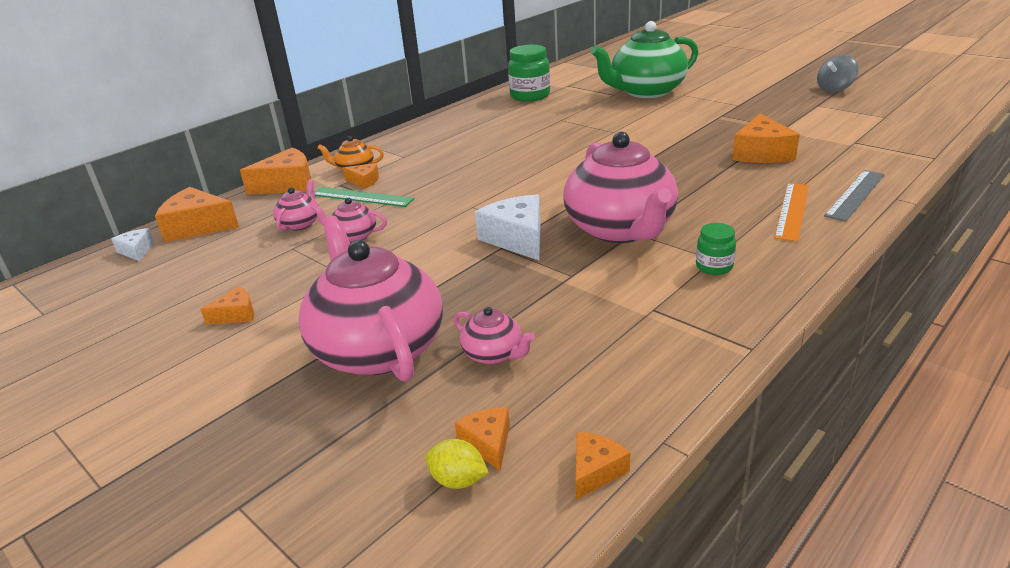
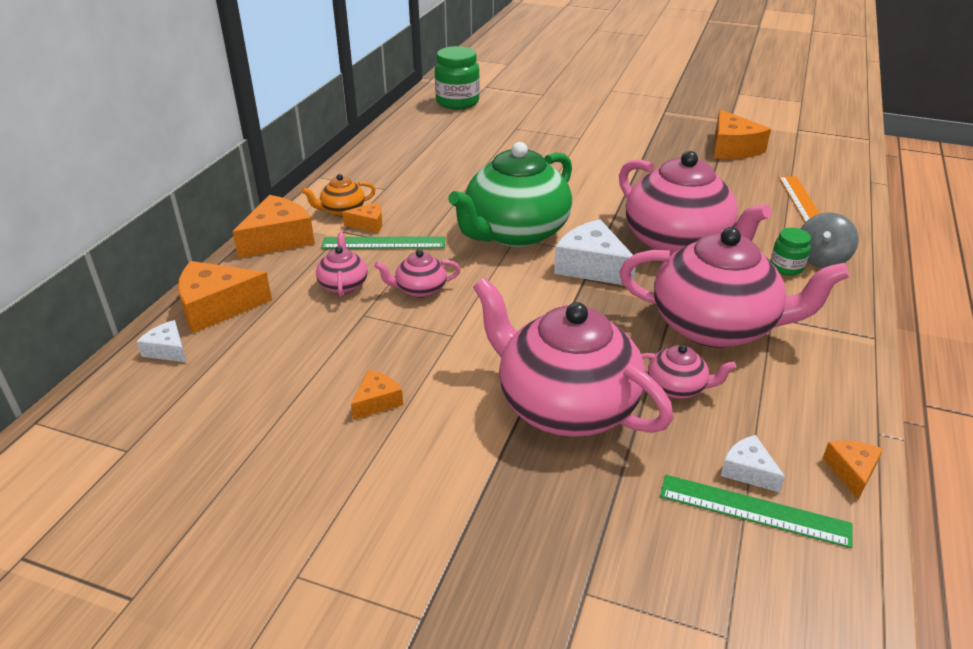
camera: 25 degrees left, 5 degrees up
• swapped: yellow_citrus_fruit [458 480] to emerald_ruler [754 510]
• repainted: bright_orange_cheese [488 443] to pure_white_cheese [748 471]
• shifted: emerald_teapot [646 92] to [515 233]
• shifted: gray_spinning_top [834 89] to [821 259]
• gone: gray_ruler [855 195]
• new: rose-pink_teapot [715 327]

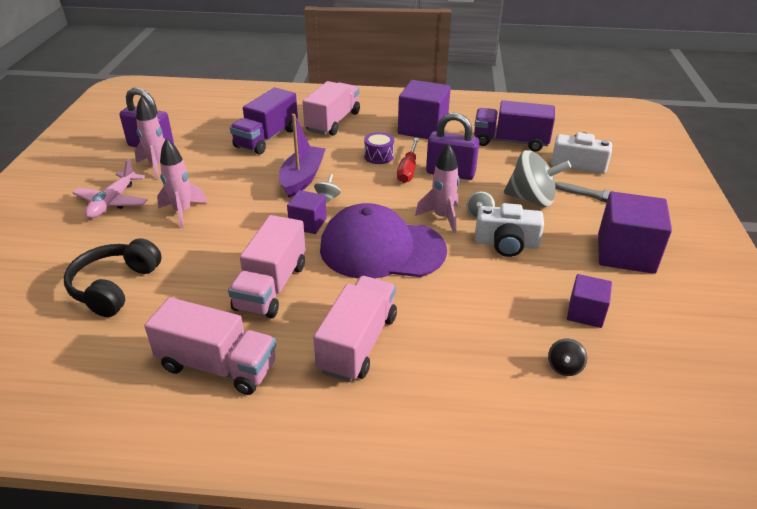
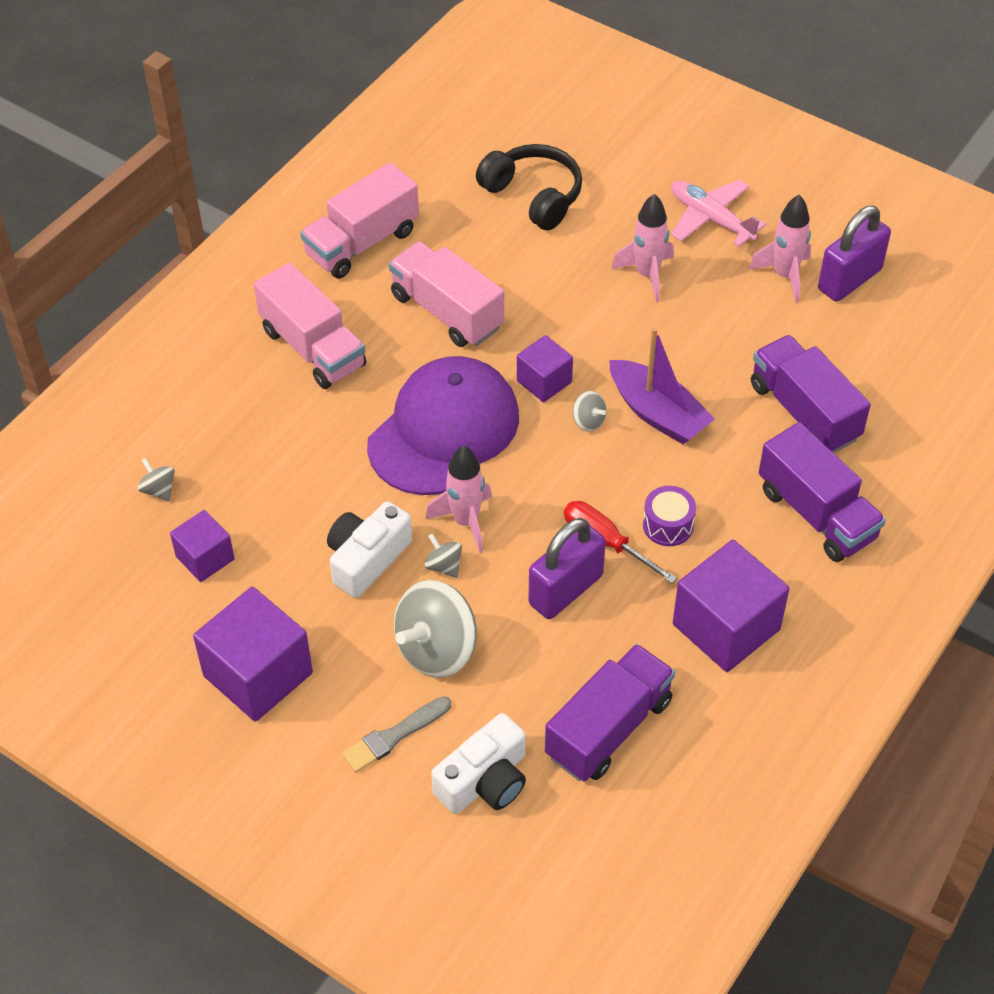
camera: 120 degrees right, 15 degrees up
• repainted: rose-pink_lorry [333 122] to violet_lorry [816 514]
• repainted: jet-black_spinning_top [564 367] to gray_spinning_top [159 490]

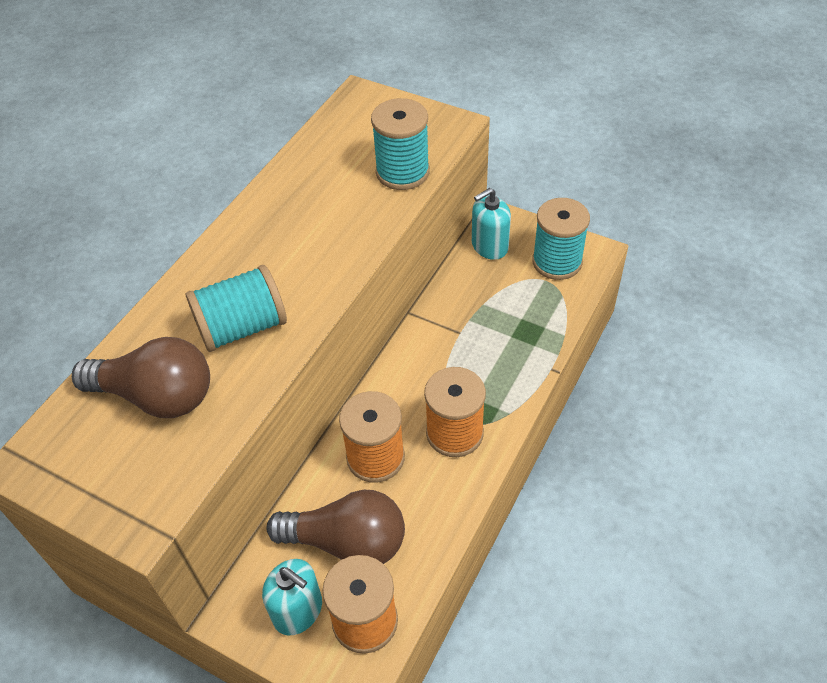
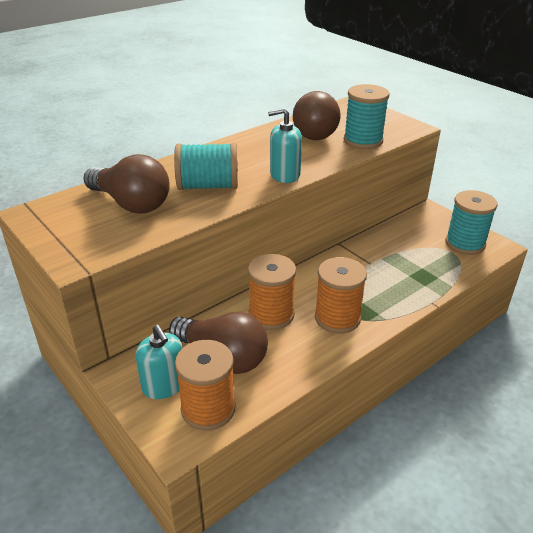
camera: 20 degrees right, 15 degrees down
• shifted: aqua_soap_pump [489 246] to [284 175]
• new: brown_light_bulb [317 132]

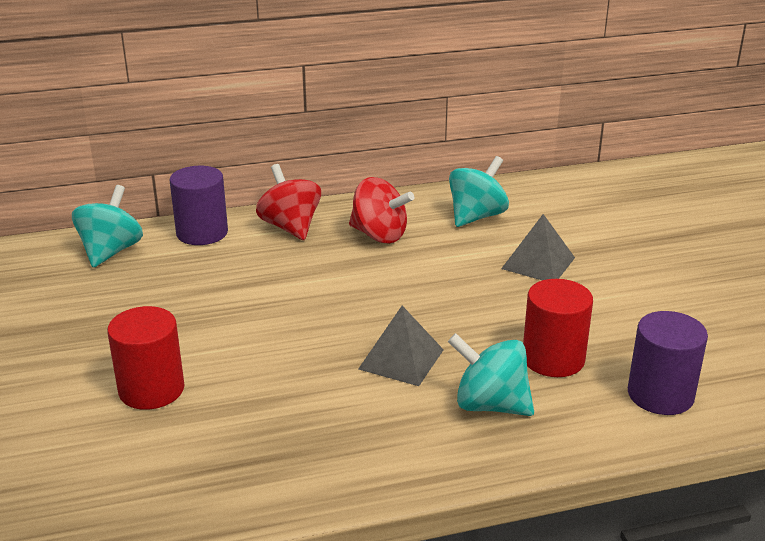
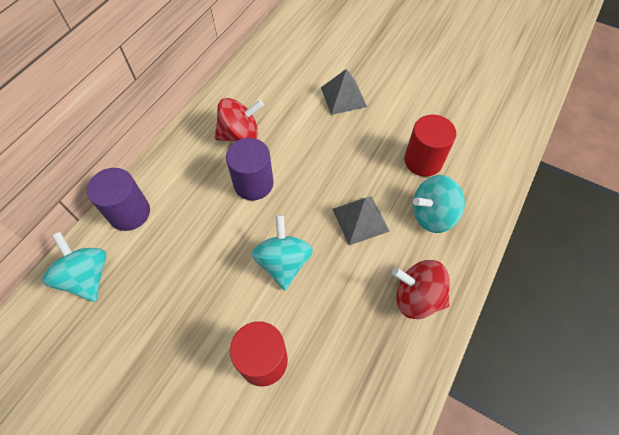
camera: 45 degrees left, 30 degrees up
• shifted: crimson_spinning_top [290 227] to [417 297]
• shifted: aqua_spinning_top [476 216] to [283 262]
• shifted: violet_solid_cylinder [660 395] to [253 183]

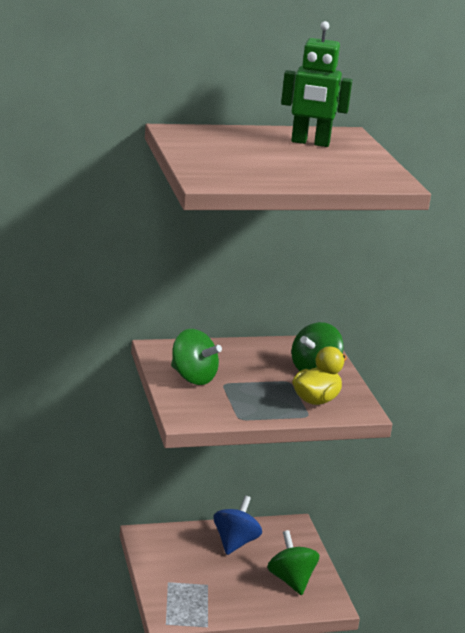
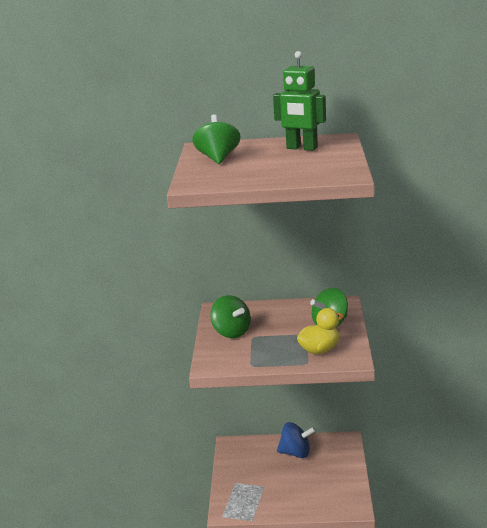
camera: 20 degrees right, 0 degrees up
• rotated: royal_blue_spinning_top [235 542] = [296 453] 60 degrees clockwise
• shifted: emerald_spinning_top [291 580] to [218 158]

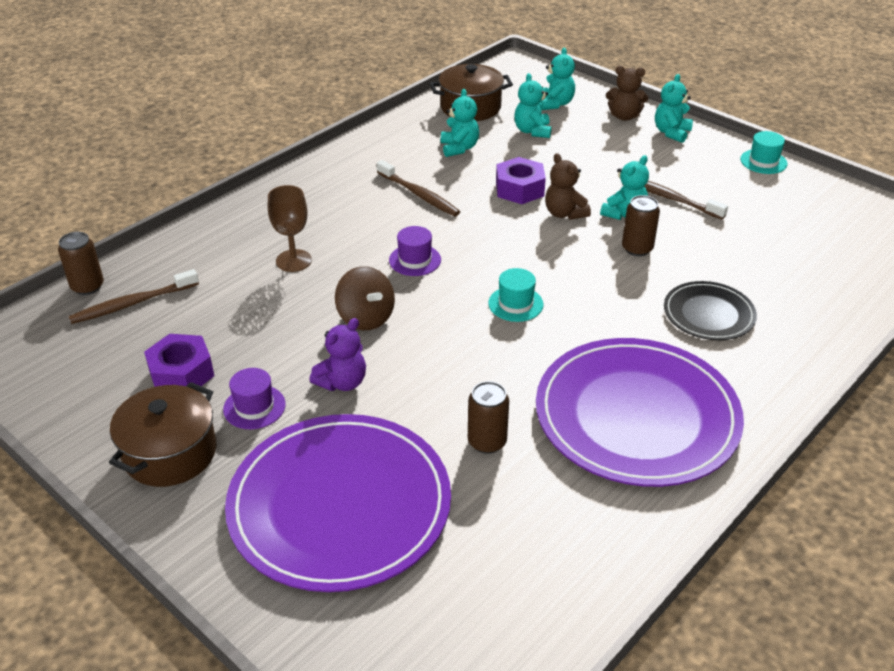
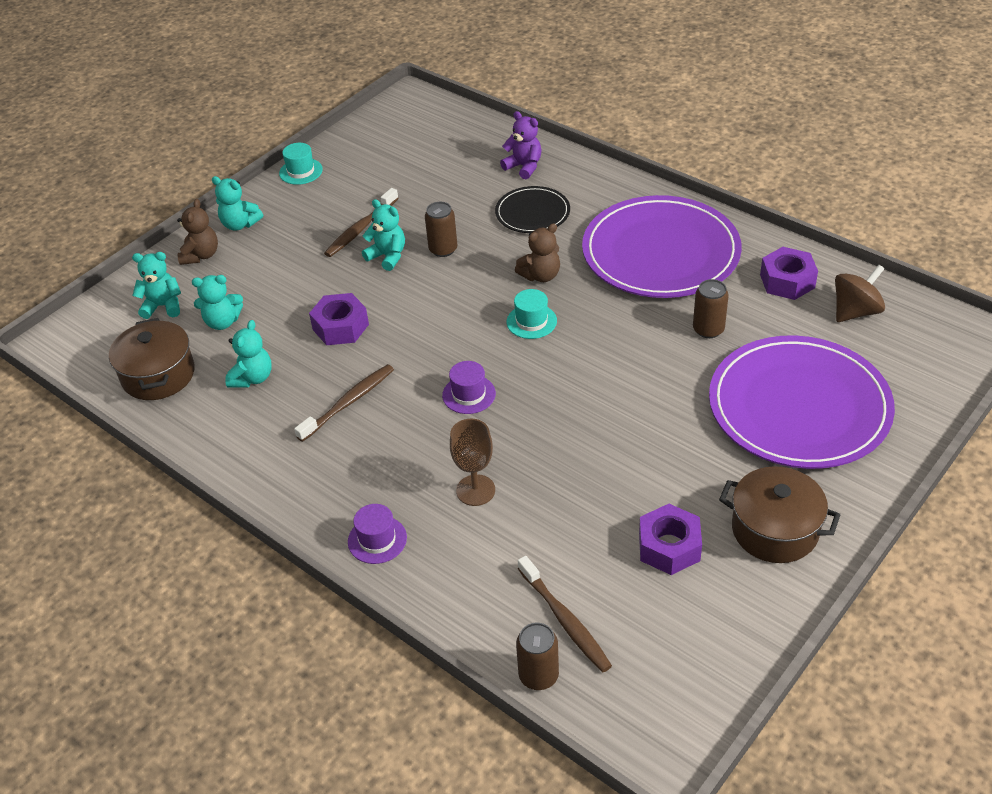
camera: 90 degrees left, 5 degrees up
• shifted: violet_tall_hat [254 407] to [377 540]
• shifted: violet_teddy_bear [342 382] to [524 167]
• shifted: brown_spinning_top [366 318] to [855 311]
• rotated: aqua_teddy_bear [459 148] = [252 378] 120 degrees clockwise
• shifted: brown_teddy_bear [564 213] to [541 275]
• new: violet_nut [787 281]

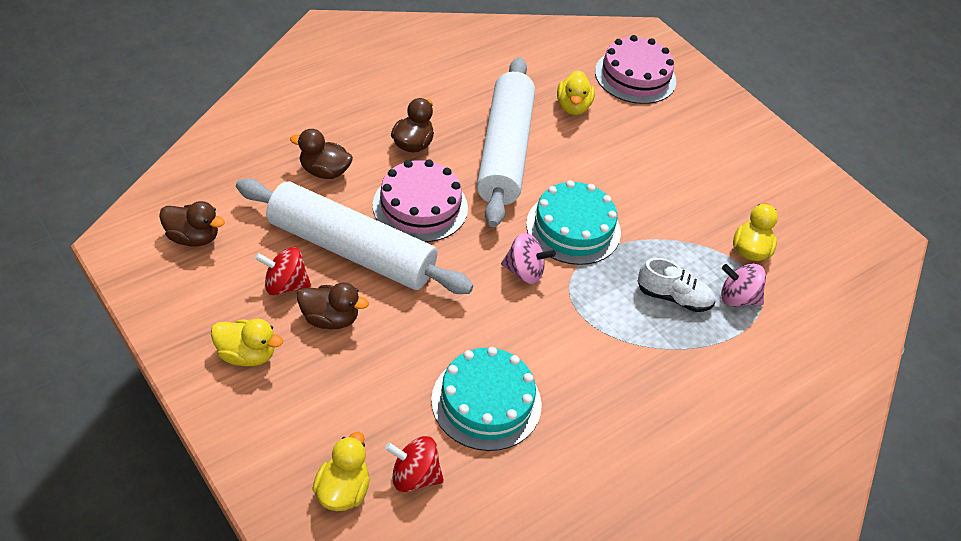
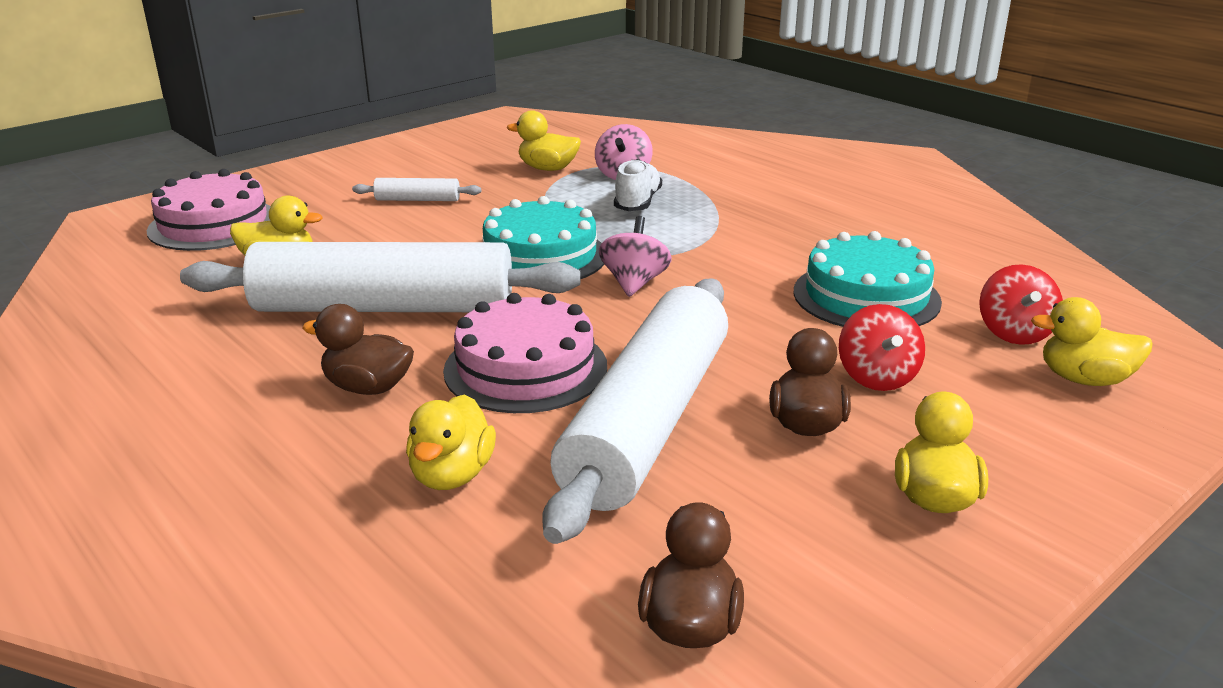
camera: 90 degrees left, 20 degrees down
• shifted: crimson_spinning_top [285 285] to [876 377]
• repainted: brown_rubber_duck [324 171] to yellow_rubber_duck [452 475]
• new: pure_white_pastry_roller [417 200]

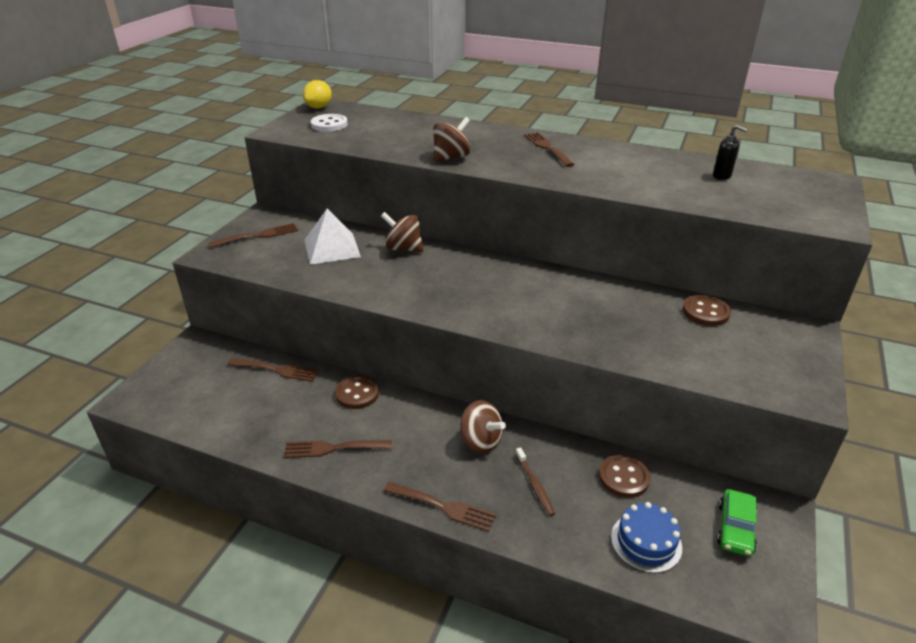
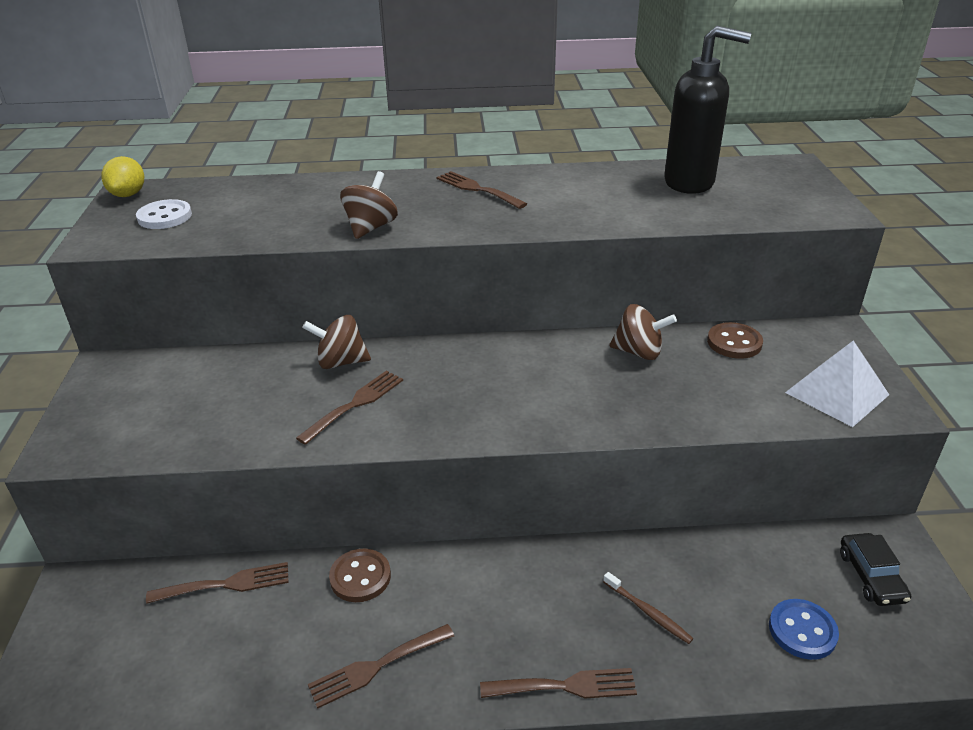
camera: 25 degrees left, 0 degrees up
• shifted: brown_table_fork [258 235] to [355 404]
• shifted: pure_white_solid_pyramid [331 248] to [836 393]
• shifted: brown_spinning_top [480 441] to [639 352]
• gone: brown_sewing_button [623 477]
• swapped: royal_blue_layer_cake [646 542] to royal_blue_sewing_button [802 631]
• scaled: jet-black_soap_pump [722 176] = [690 183] x2.42
• repainted: emerald_toy_car [735 528] to jet-black_toy_car [871 576]

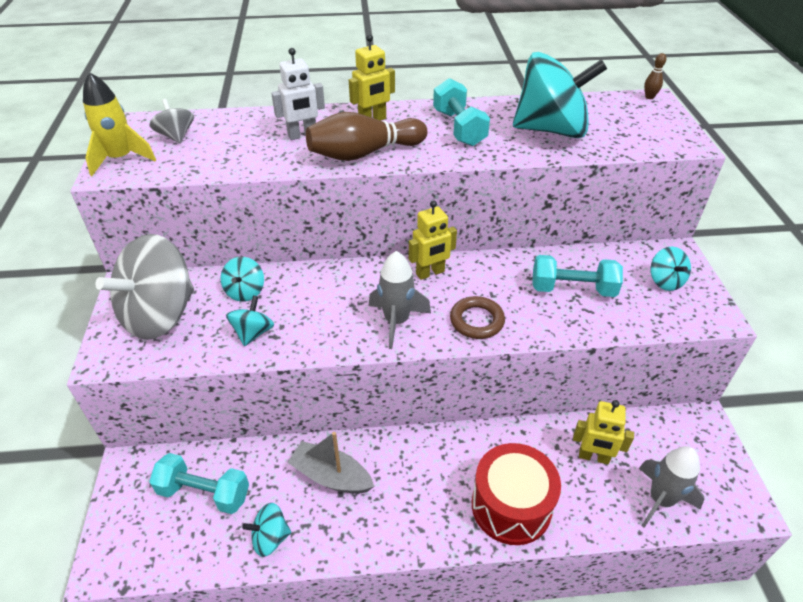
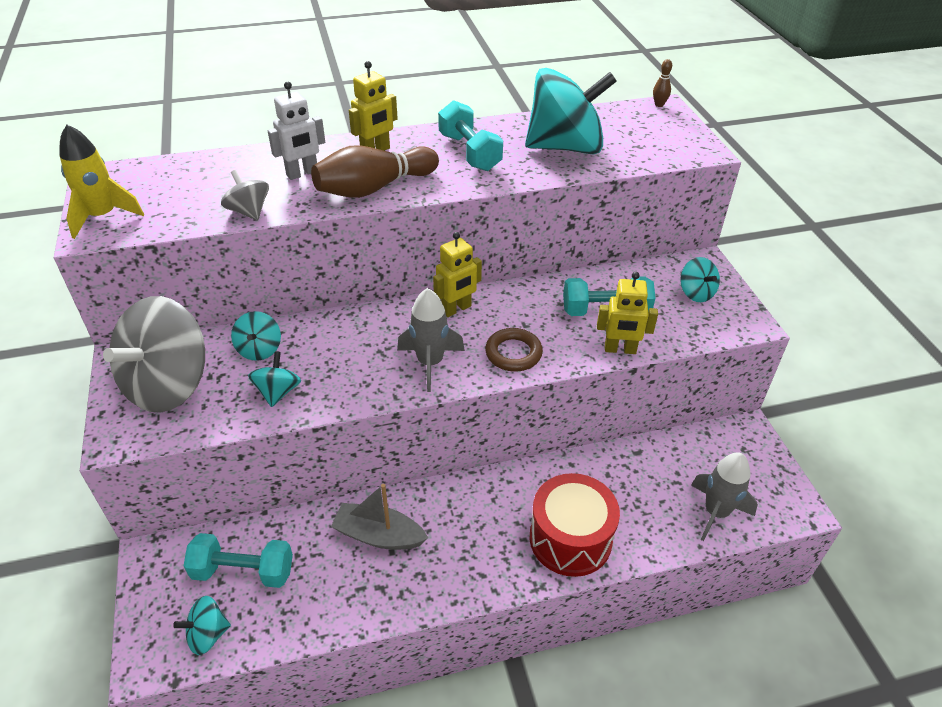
camera: 10 degrees left, 0 degrees up
• shifted: gray_spinning_top [176 136] to [249 212]
• shifted: aqua_spinning_top [270 538] to [208 635]
• shifted: yellow_robot [593 457] to [620 349]

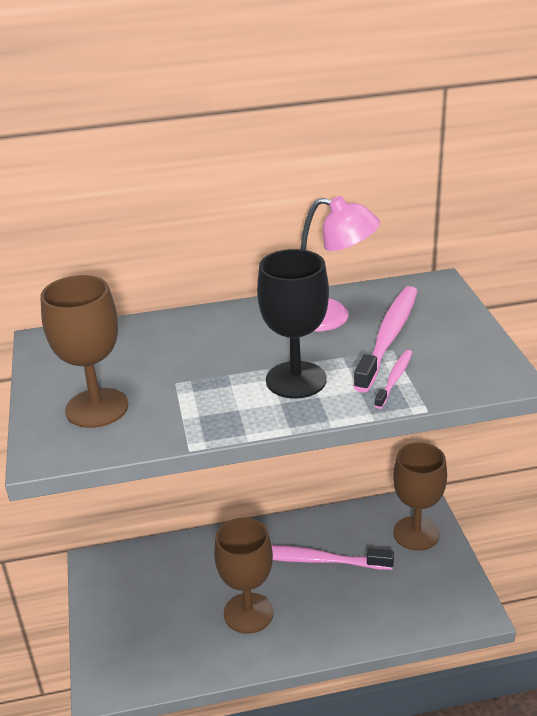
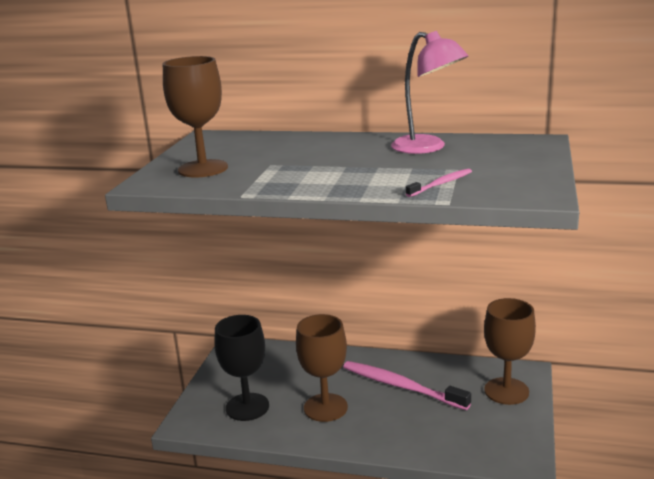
camera: 25 degrees right, 10 degrees down
• shifted: jet-black_chalice [296 380] to [247 407]
• gone: rose-pink_toothbrush [388 337]

